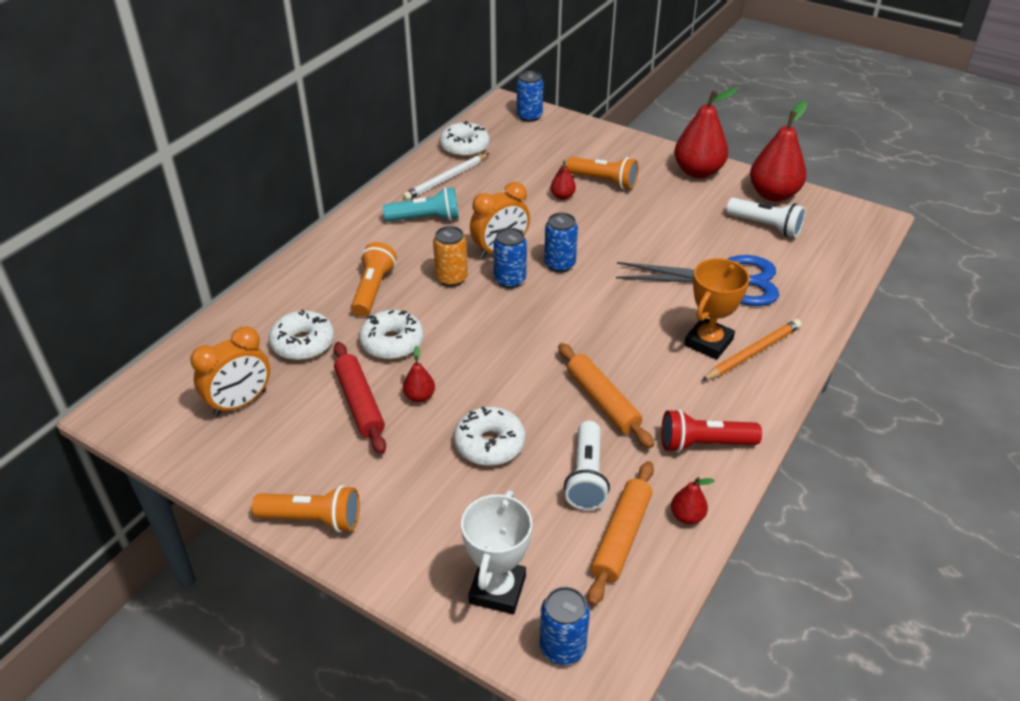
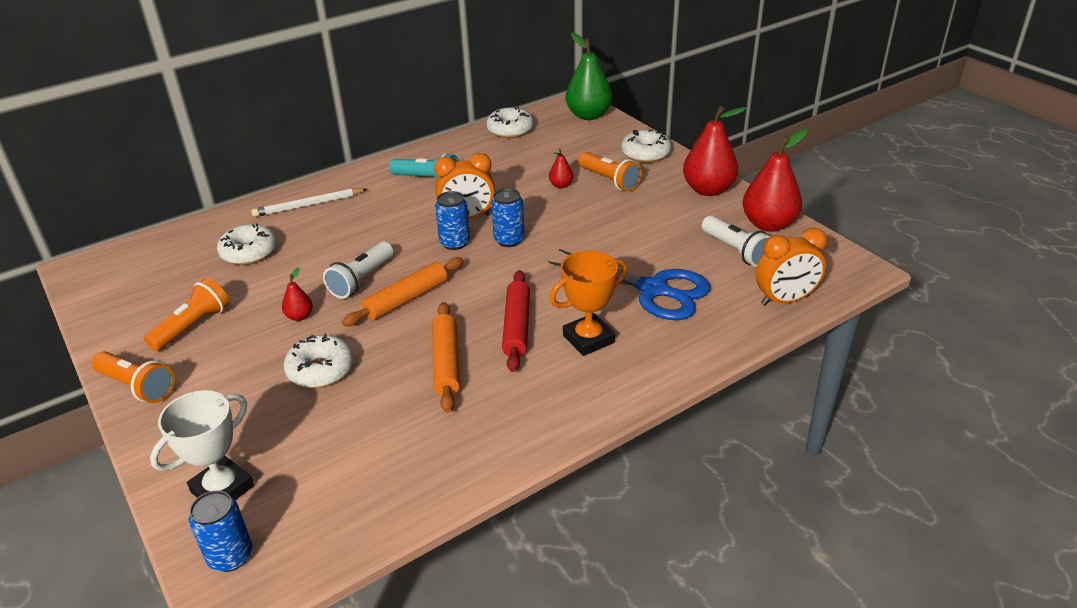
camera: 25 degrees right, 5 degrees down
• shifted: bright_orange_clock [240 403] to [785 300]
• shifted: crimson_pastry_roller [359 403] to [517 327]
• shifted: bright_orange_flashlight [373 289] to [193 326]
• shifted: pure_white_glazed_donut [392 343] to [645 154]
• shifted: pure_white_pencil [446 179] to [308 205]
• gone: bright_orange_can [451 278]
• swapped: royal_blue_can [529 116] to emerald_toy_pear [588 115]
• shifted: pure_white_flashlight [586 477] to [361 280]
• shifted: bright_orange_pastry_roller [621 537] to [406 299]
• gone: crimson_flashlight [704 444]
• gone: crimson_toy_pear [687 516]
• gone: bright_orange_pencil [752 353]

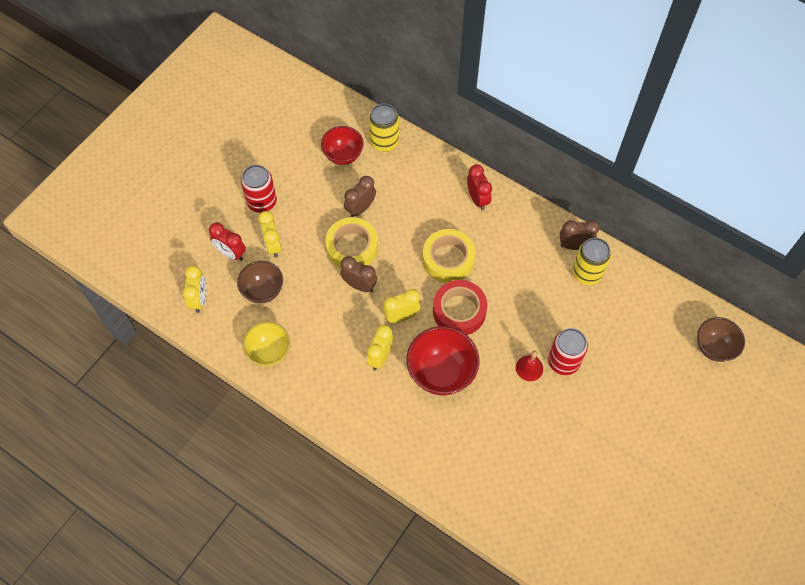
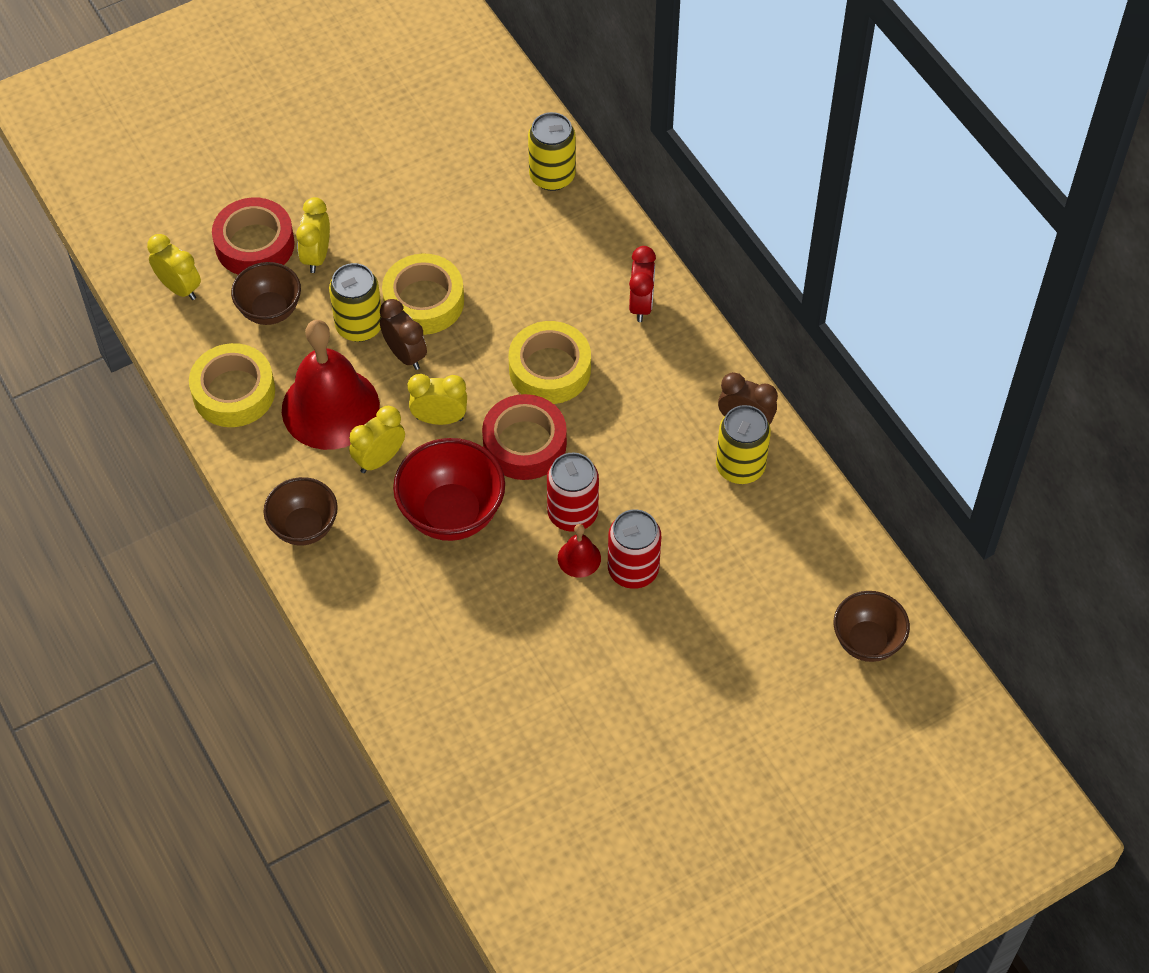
camera: 25 degrees right, 5 degrees down
• rotated: yellow_clock [199 299] = [179 288] 75 degrees counterclockwise
• swapped: crimson_clock [231 253] to crimson_sticky_tape [255 244]
• shifted: crimson_can [262 202] to [572 513]
• swapped: yellow_bowl [269 352] to yellow_sticky_tape [234 392]
• gone: crimson_bowl [343 155]
• gone: brown_clock [360 208]
• new: brown_bowl [304 527]
• new: crimson_hand_bell [330 408]
• new: yellow_can [359 326]

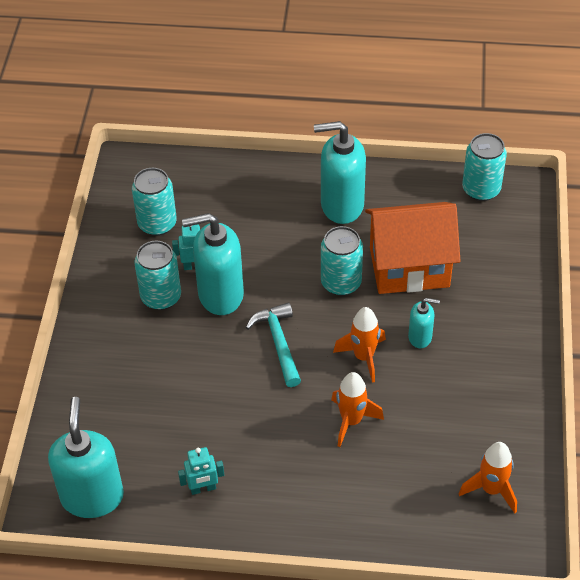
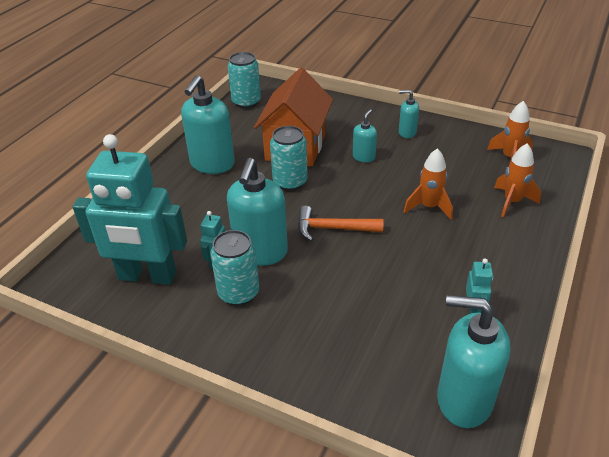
camera: 70 degrees left, 10 degrees down
• swapped: aqua_can [157 224] to aqua_robot [147 276]
• repainted: aqua_carpenter's_hammer [278 343] to bright_orange_carpenter's_hammer [333 229]
• shifted: bright_orange_spaceship [363 357] to [512 202]
• new: aqua_soap_pump [407 132]

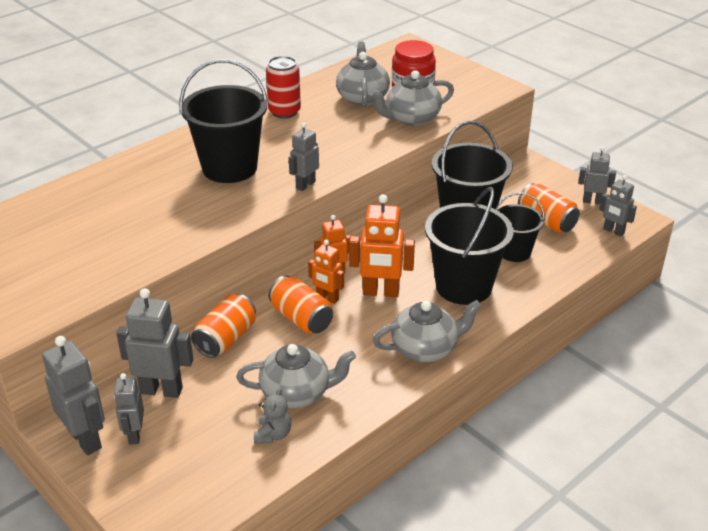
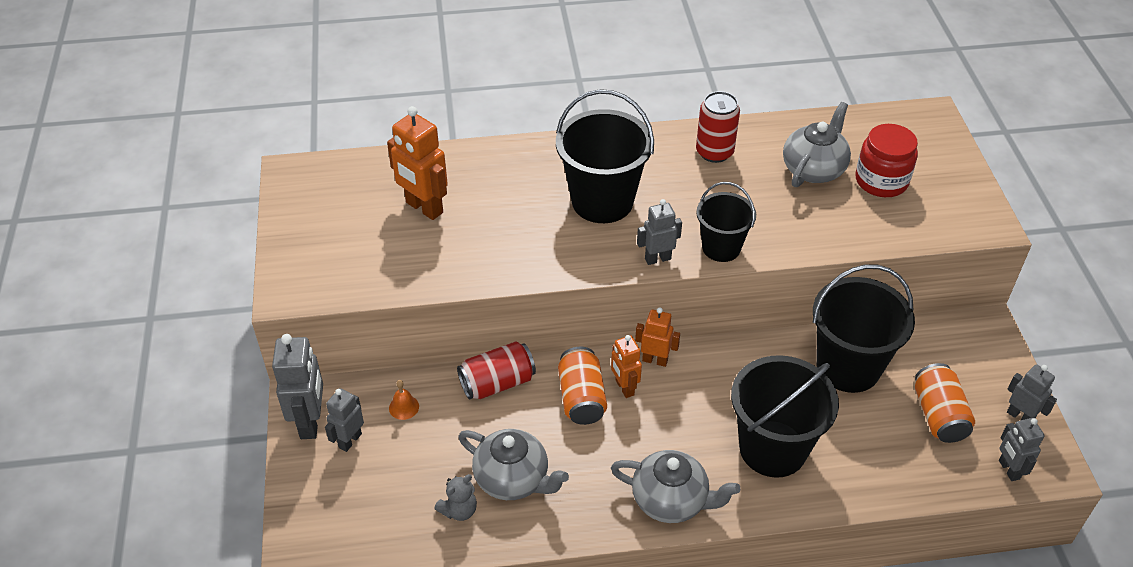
camera: 35 degrees right, 10 degrees up
• swapped: gray_robot [161 390] to bright_orange_hand_bell [404 407]
• repainted: bright_orange_can [226 339] to crimson_can [497 383]
• shifted: bright_orange_robot [381 292] to [424 208]
• gone: gray_teapot [411 118]
• shifted: jet-black_pail [514 252] to [721 248]

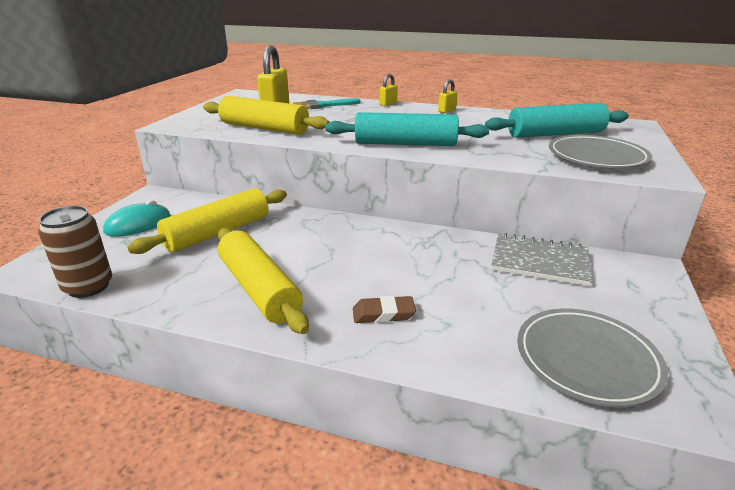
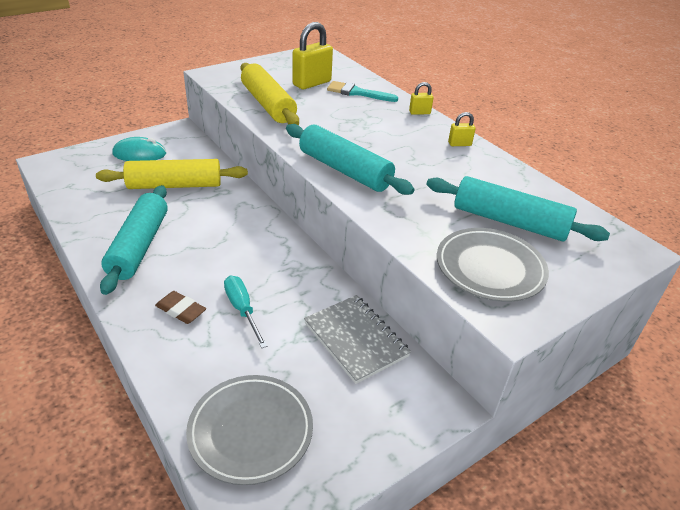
camera: 35 degrees right, 10 degrees up
• gone: brown_can [88 286]
• repainted: yellow_pastry_roller [259 289] to aqua_pastry_roller [139 246]
• new: aqua_hand_screwdriver [242 310]

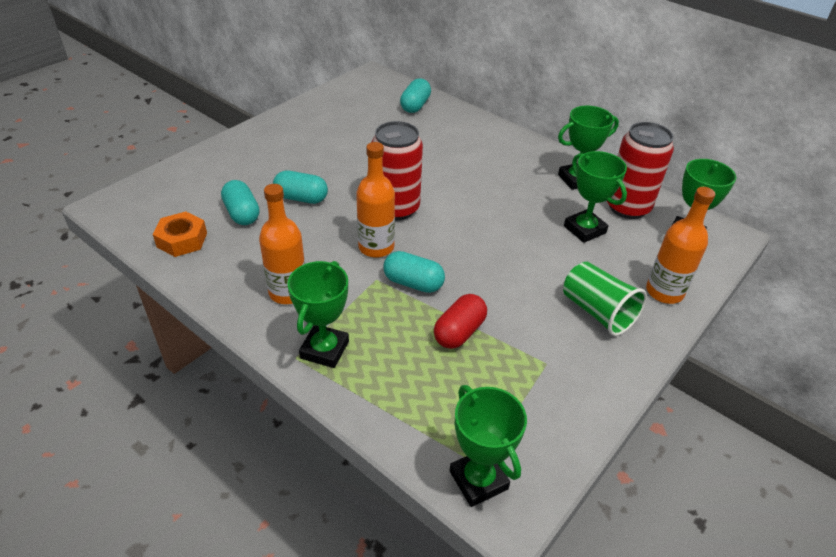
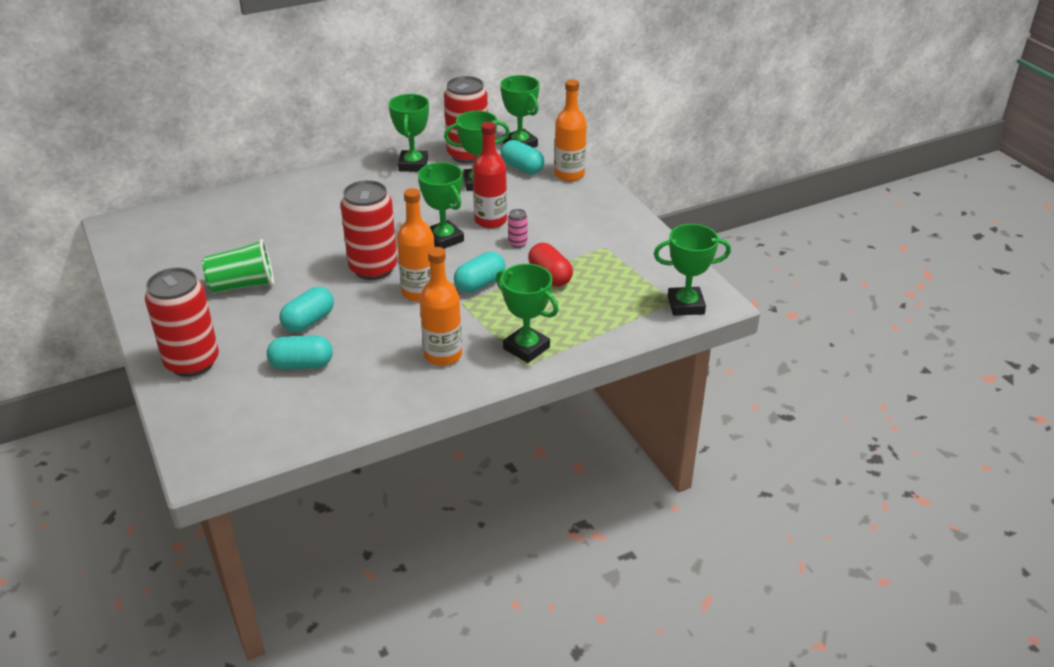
camera: 65 degrees left, 5 degrees down
• gone: bright_orange_nut [182 240]
• shifted: aqua_pill [415 106] to [522 168]
• shifted: emerald_beaker [597 312] to [242 285]
• new: crimson_can [192 362]
• new: emerald_trophy [444 239]
• new: crimson_bottle [490 220]
• new: rose-pink_can [517 243]

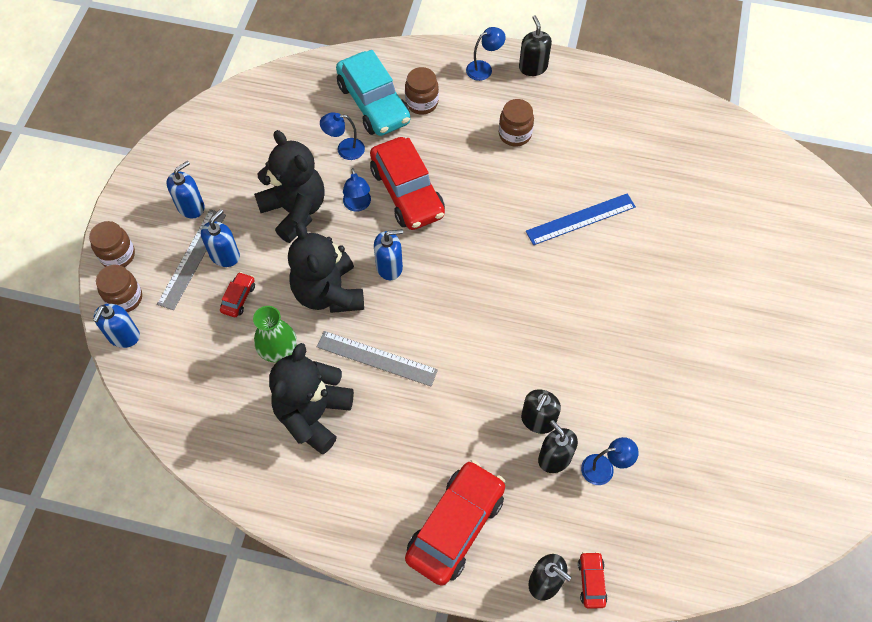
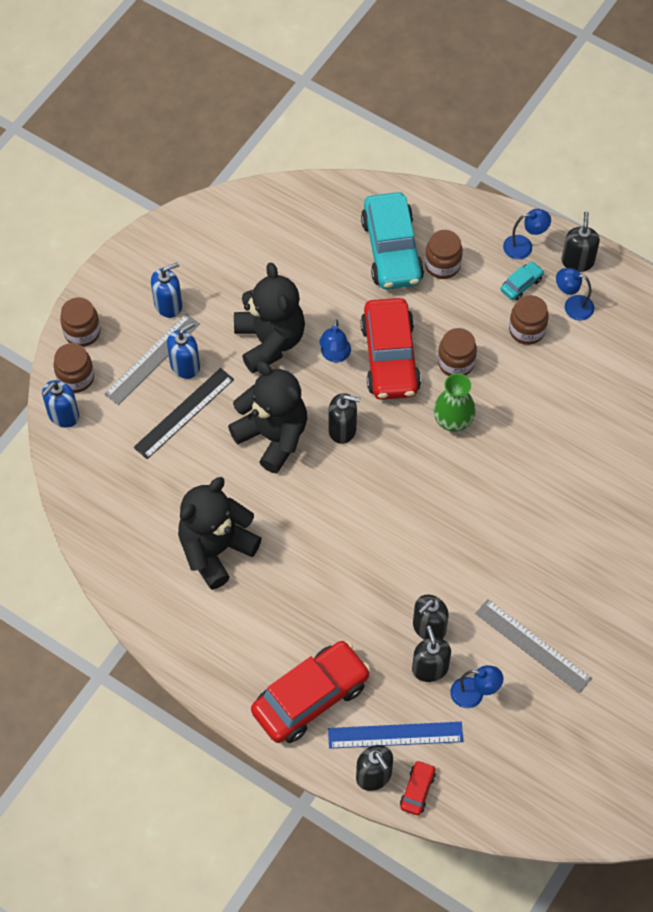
camera: 20 degrees right, 0 degrees up
• swapped: crimson_toy_car [238 298] to jet-black_ruler [184 413]
• shifted: emerald_vase [278 350] to [453 421]
• rotated: jet-black_teddy_bear [328 293] = [273 436] 135 degrees clockwise
• shifted: gray_ruler [376 358] to [532 645]
• shifted: royal_blue_lamp [344 149] to [572 306]
• repainted: royal_blue_soap_pump [389 267] to jet-black_soap_pump [342 429]
• shifted: royal_blue_ruler [580 219] to [395 735]
• new: brown_jam_jar [456 363]
• new: aqua_toy_car [521 284]

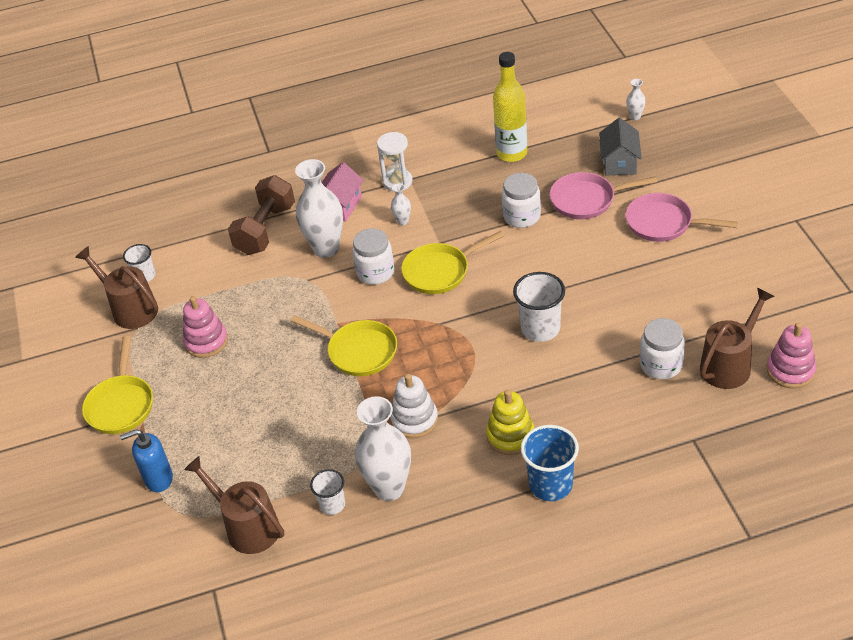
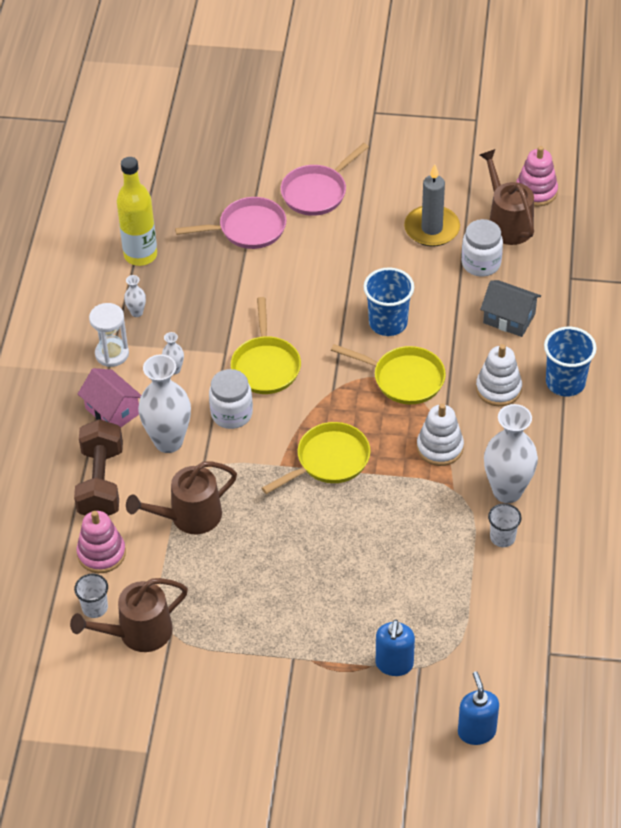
camera: 70 degrees left, 5 degrees up
• shifted: yellow_skillet [121 405] to [404 379]
• shifted: rose-pink_ring_stacker [206 341] to [101 553]
• shifted: brown_watering_can [247 527] to [189 517]
• rotated: brown_free_weight [265 229] = [101 483] 45 degrees clockwise
• repainted: yellow_ring_stacker [510 436] to pure_white_ring_stacker [498 389]
• gone: pure_white_jam_jar [522 216]
• repainted: pure_white_beaker [540 329] to royal_blue_beaker [388 323]
• rotated: rose-pink_skillet [587 200] = [248 229] 120 degrees counterclockwise
• shifted: gray_house [619 162] to [509 318]
• shifted: pure_white_vase [635 117] to [136 312]
• new: gray_candle [432 229]
• new: royal_blue_soap_pump [476 731]

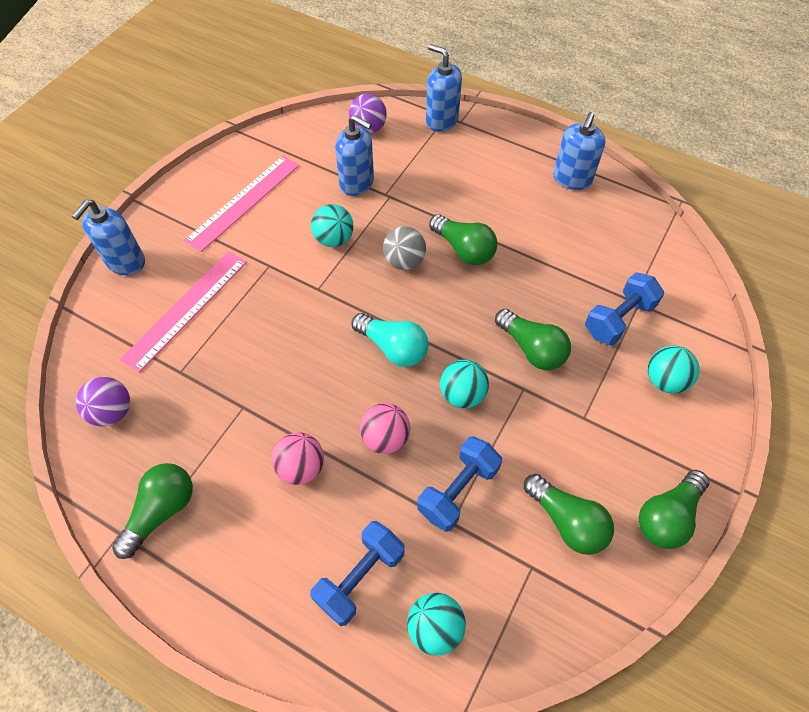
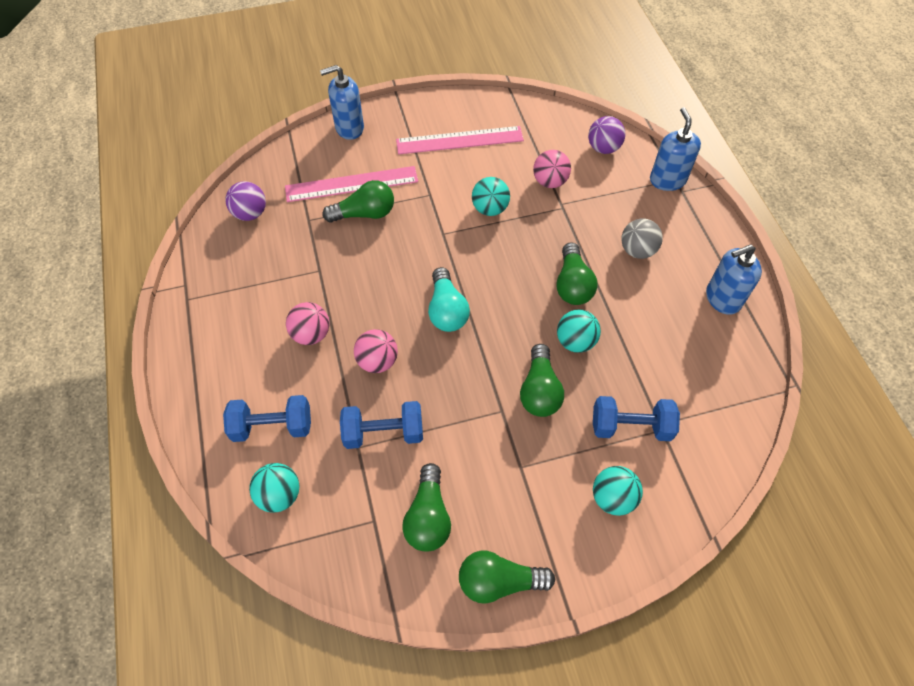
camera: 45 degrees right, 0 degrees up
• shifted: emerald_light_bulb [161 511] to [364 214]
• swapped: royal_blue_soap_pump [357 183] to rose-pink_play_ball [550 182]
• shifted: gray_play_ball [404 261] to [637 250]
• shifted: aqua_play_ball [462 394] to [575 341]

